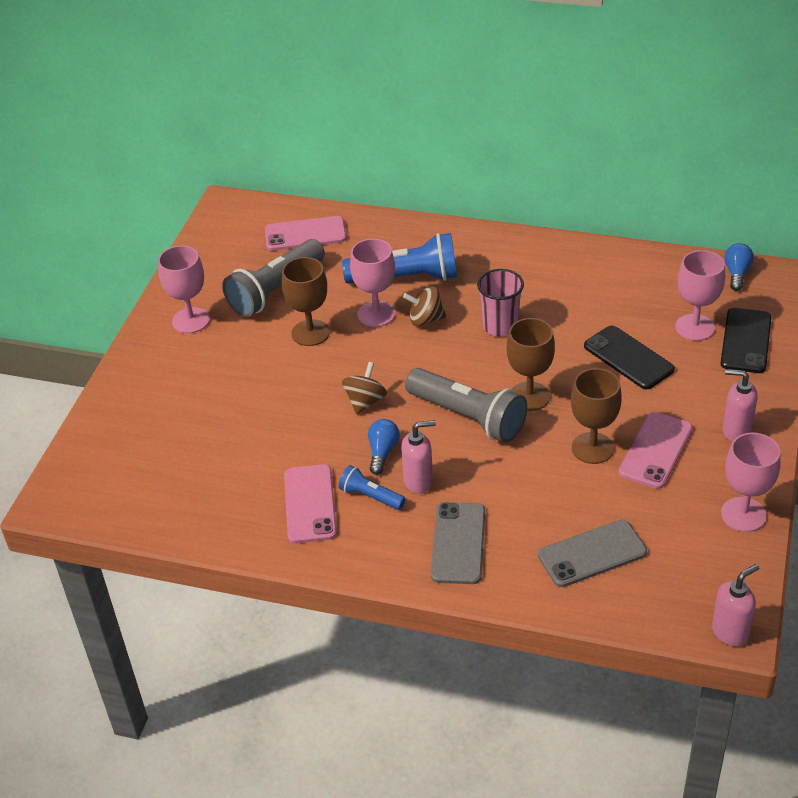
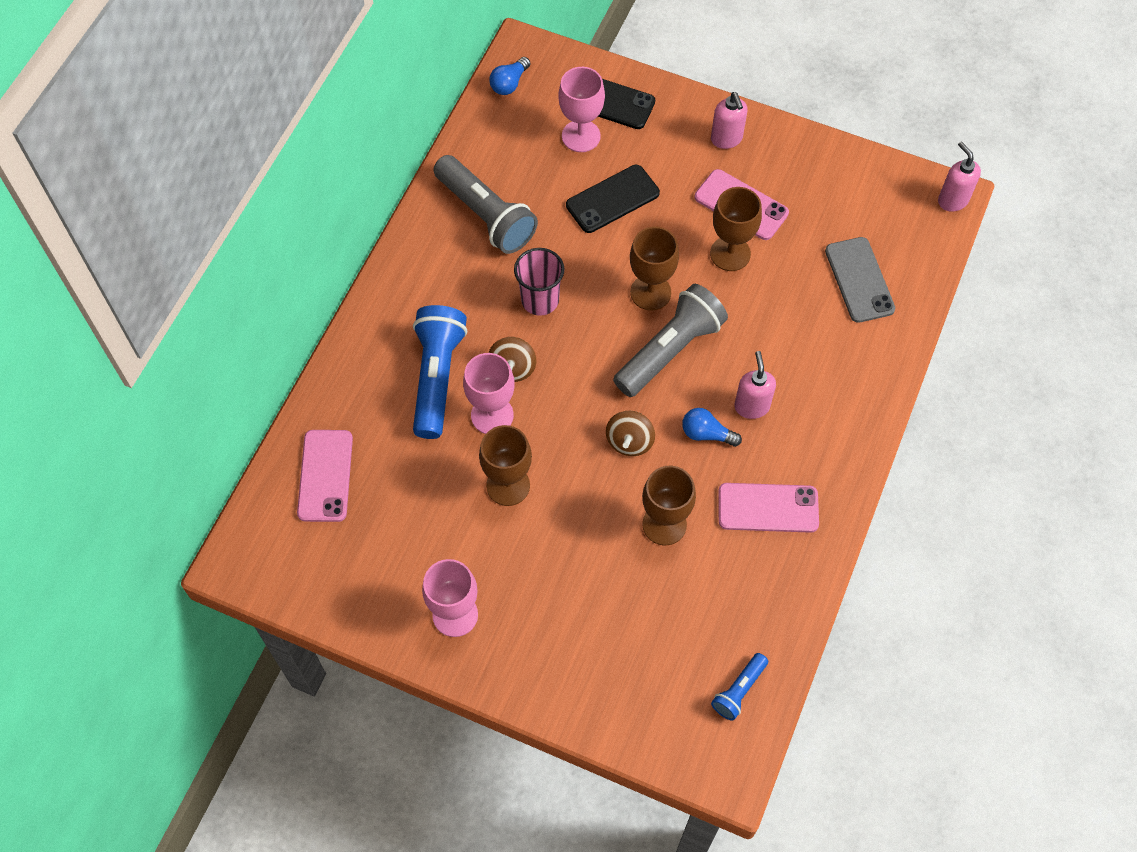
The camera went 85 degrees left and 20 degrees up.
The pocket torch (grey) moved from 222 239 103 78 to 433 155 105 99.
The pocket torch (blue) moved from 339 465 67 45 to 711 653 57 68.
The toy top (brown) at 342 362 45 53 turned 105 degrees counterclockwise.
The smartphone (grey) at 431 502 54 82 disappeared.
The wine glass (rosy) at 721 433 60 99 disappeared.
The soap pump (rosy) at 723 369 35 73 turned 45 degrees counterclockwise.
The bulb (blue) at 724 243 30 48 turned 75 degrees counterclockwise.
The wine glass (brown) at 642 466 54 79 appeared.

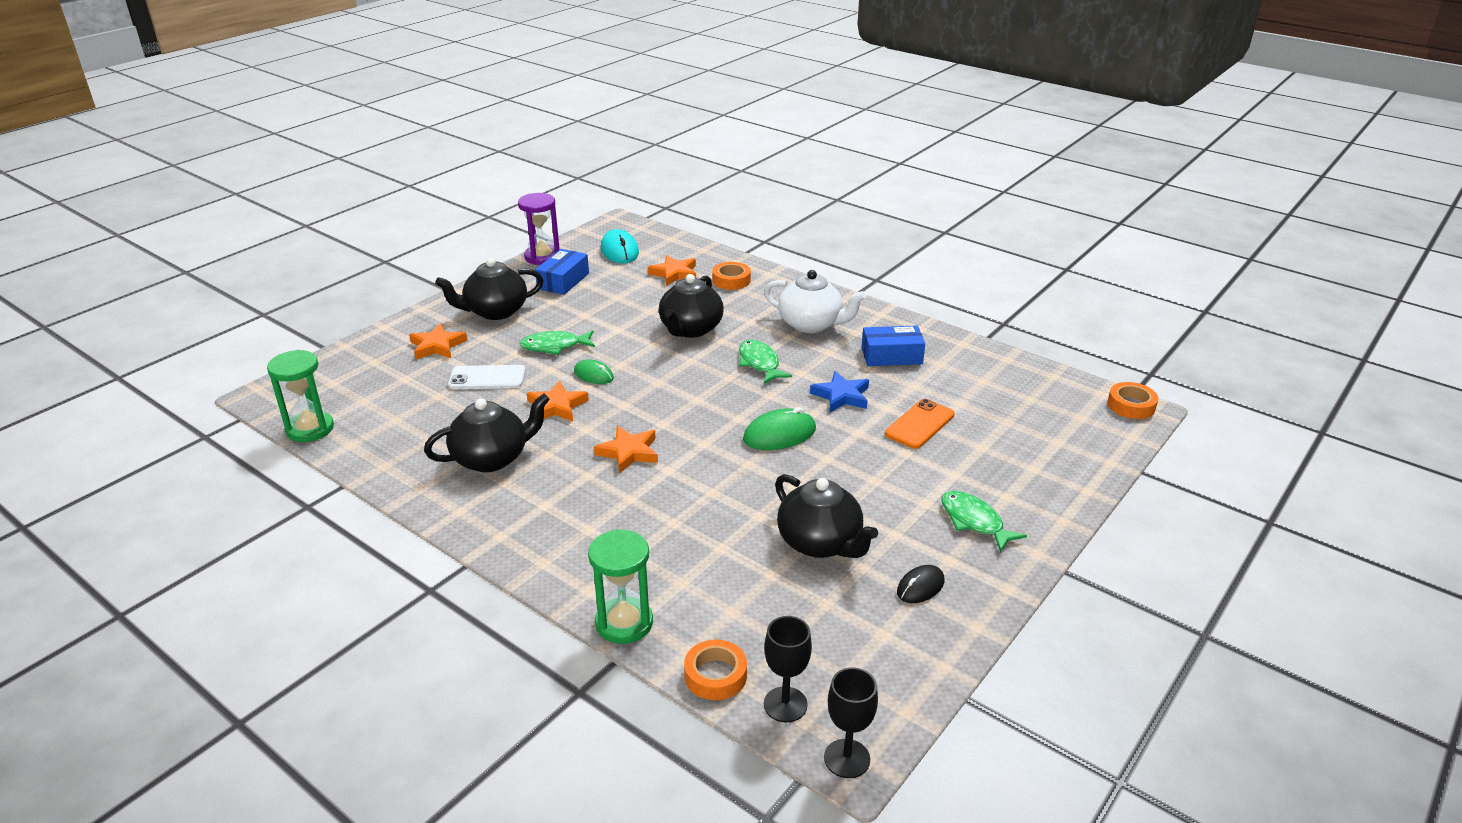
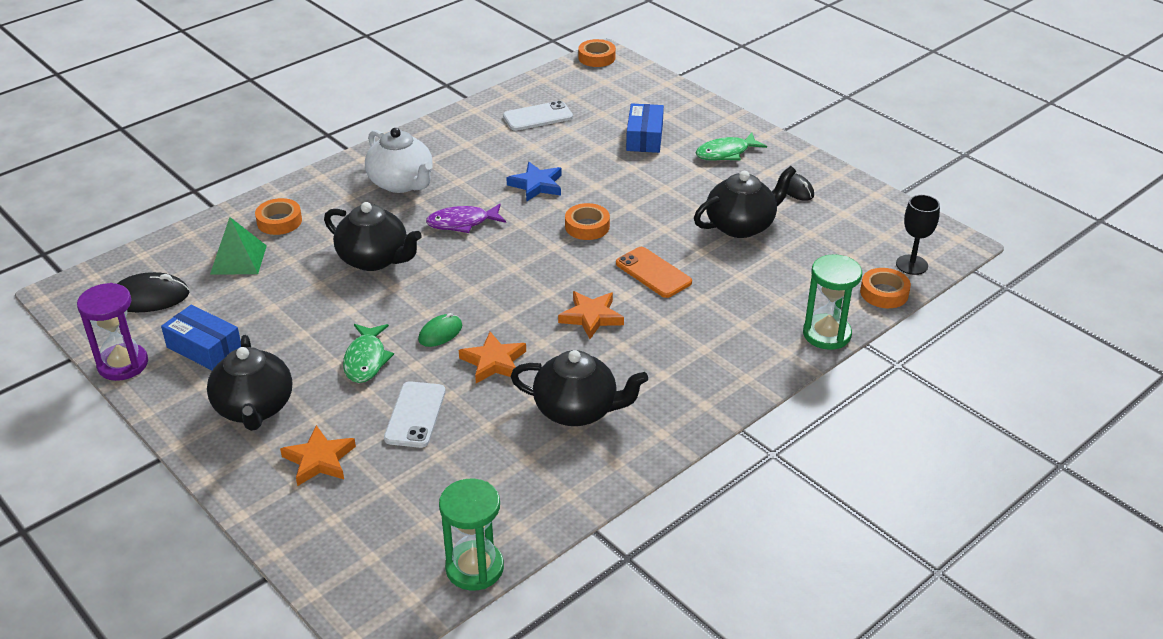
The camera went 80 degrees left and 5 degrees up.
The china teapot (ebony) at 424 393 126 79 turned 120 degrees clockwise.
The computer mouse (teal) at 601 229 38 35 became the computer mouse (ebony) at 117 272 72 40.
The star shape (bright orange) at 648 255 48 31 was replaced by the pyramid shape (emerald) at 210 217 57 57.
The fish (emerald) at 739 340 53 44 became the fish (purple) at 426 204 80 29.
The computer mouse (emerald) at 743 407 73 43 was replaced by the tape (bright orange) at 565 203 45 37.
The china teapot (pure white) at 764 270 102 63 turned 105 degrees clockwise.
The wine glass (ebony) at 824 667 54 111 disappeared.
The parcel (blue) moved from 862 326 63 40 to 626 103 38 50.
The smartphone (bright orange) moved from 885 399 70 50 to 616 247 76 51.
The smartphone (pure white) at 503 100 70 31 appeared.

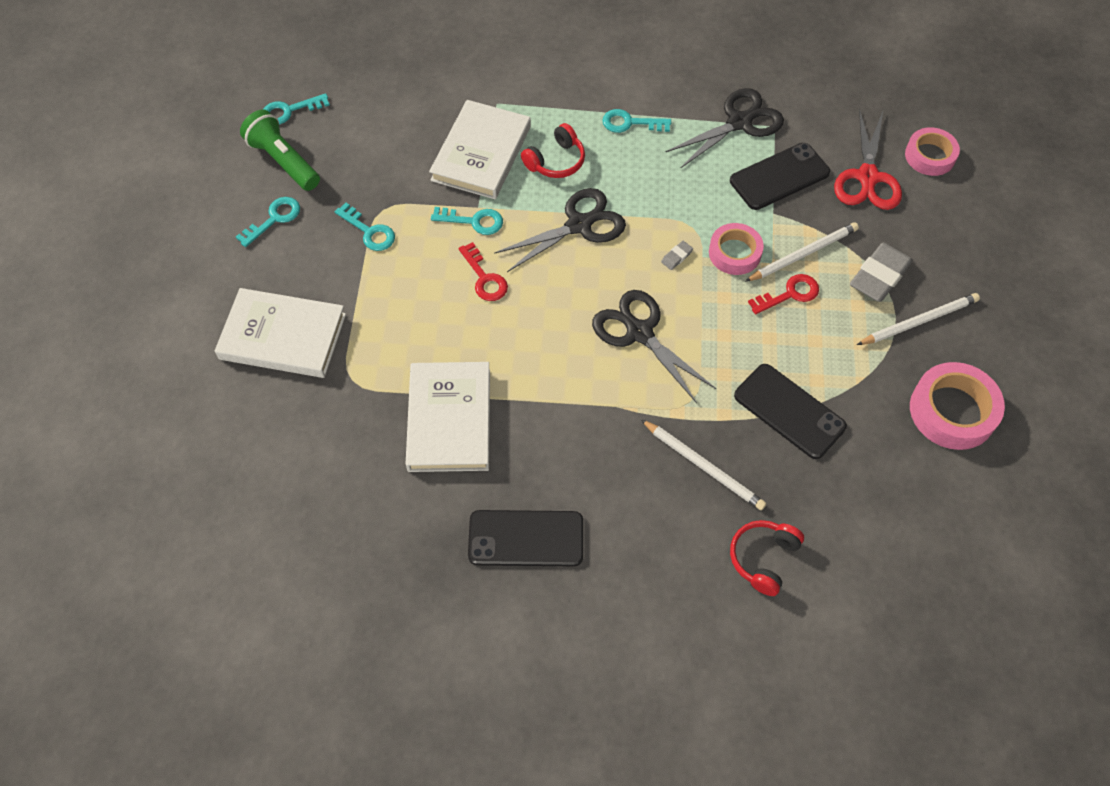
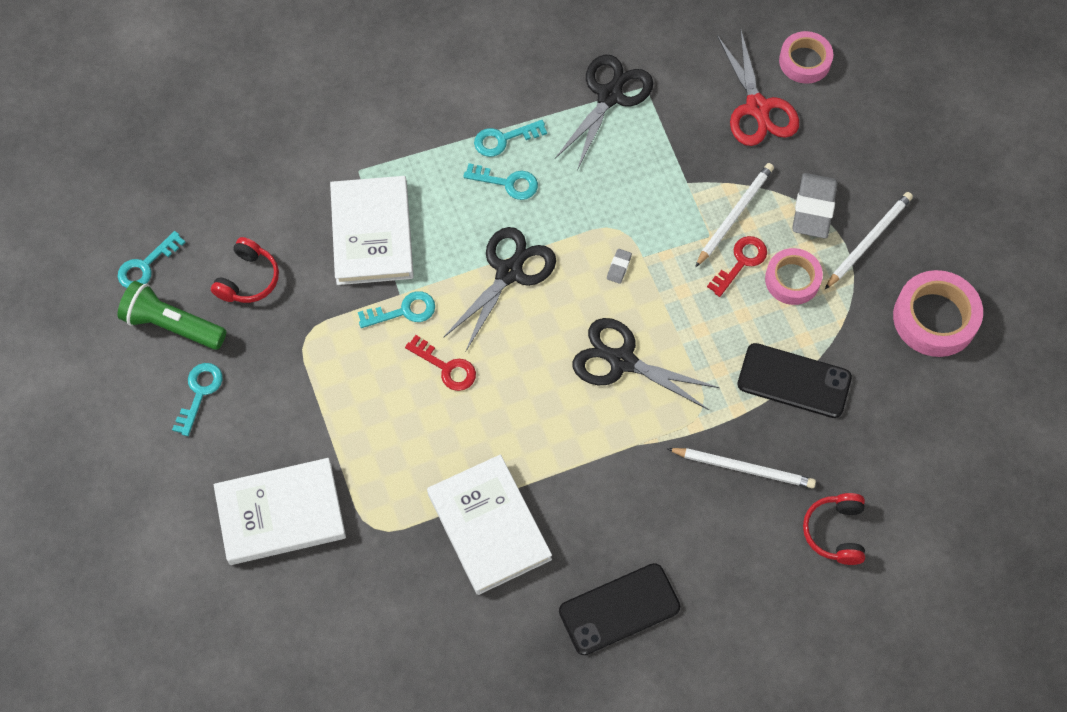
The camera went 25 degrees left and 5 degrees up.
The latchkey (teal) moved from 335 203 60 48 to 463 163 75 37.
The over-ear headphones (scarlet) moved from 521 123 64 55 to 211 237 68 66.
The tape (rosy) moved from 709 223 55 52 to 765 248 58 57.
The smartphone (ebony) at 730 143 100 67 disappeared.

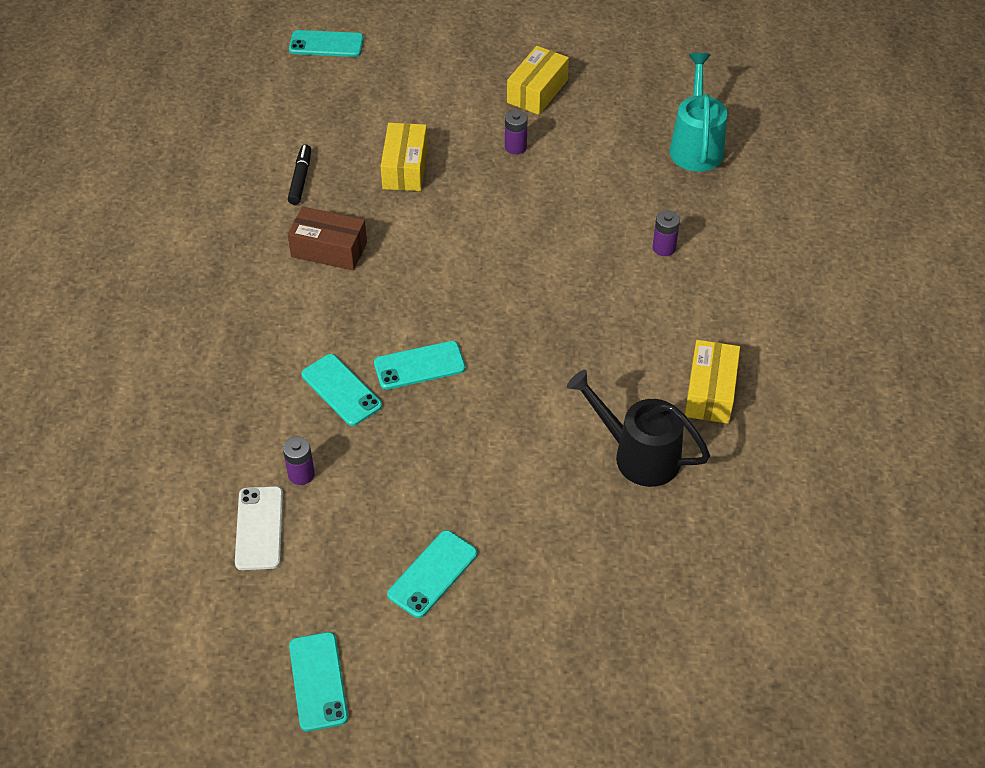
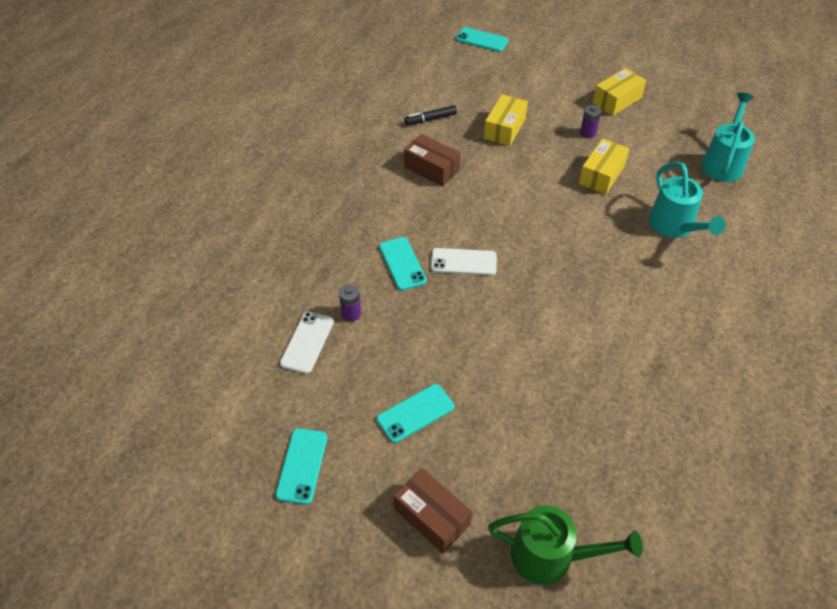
The camera went 20 degrees right and 0 degrees up.
The marker (ebony) at 288 145 23 60 turned 135 degrees counterclockwise.
The smartphone (teal) at 374 341 92 49 became the smartphone (pure white) at 431 248 66 28.
The sprinkling can (ebony) at 567 370 143 117 disappeared.
The power cell (purple) at 653 210 27 46 was replaced by the sprinkling can (teal) at 648 162 78 76.
The parcel (golden) moved from 685 340 55 84 to 579 138 50 56.
The parcel (brown) at 393 468 79 85 appeared.
The sprinkling can (emerald) at 488 505 155 80 appeared.

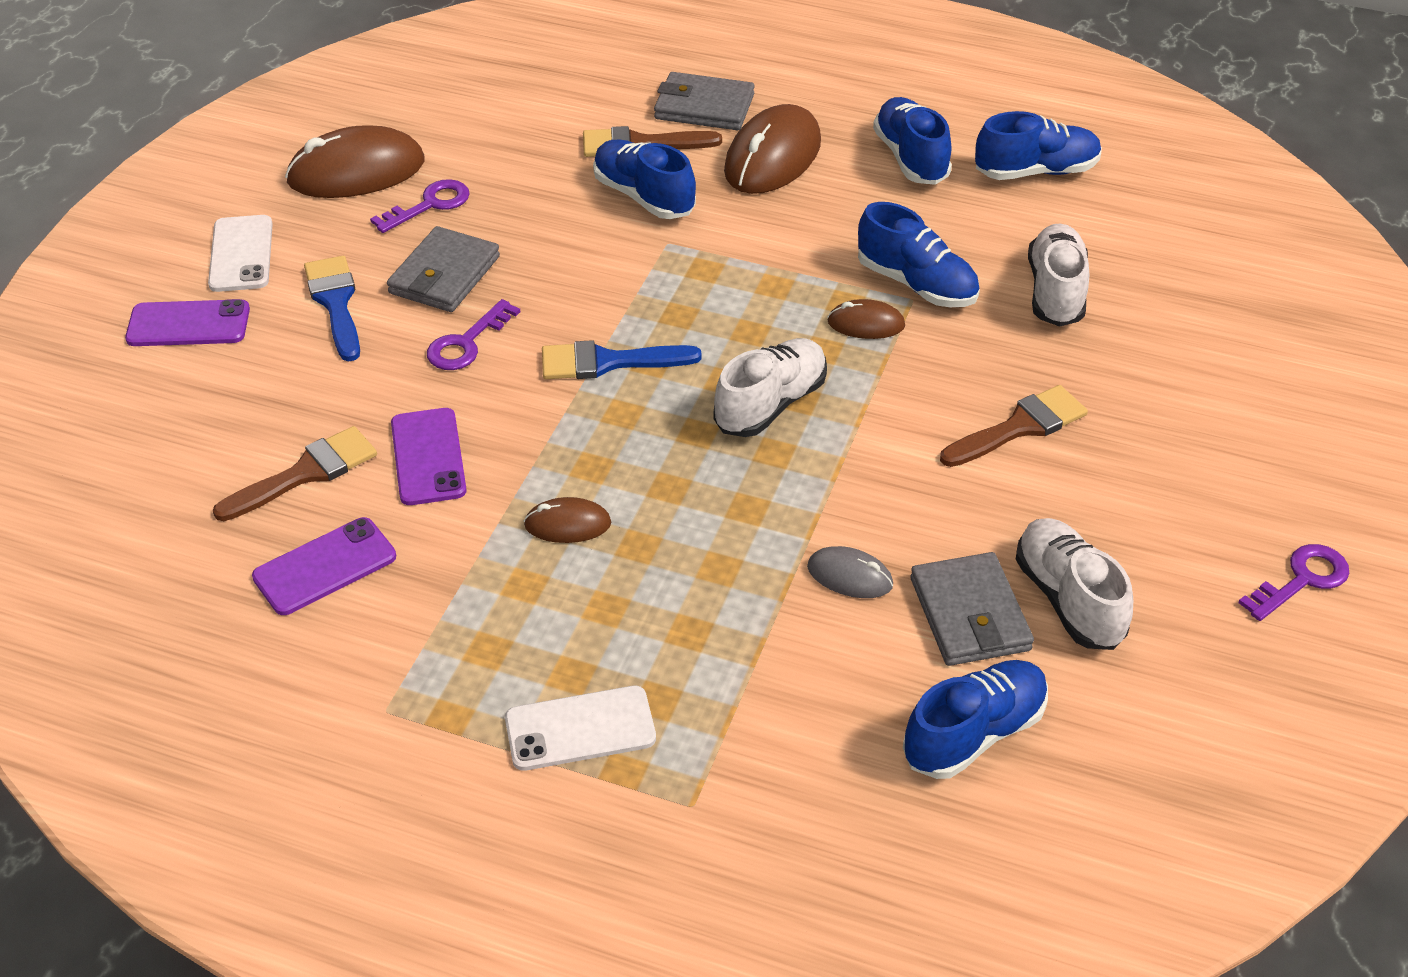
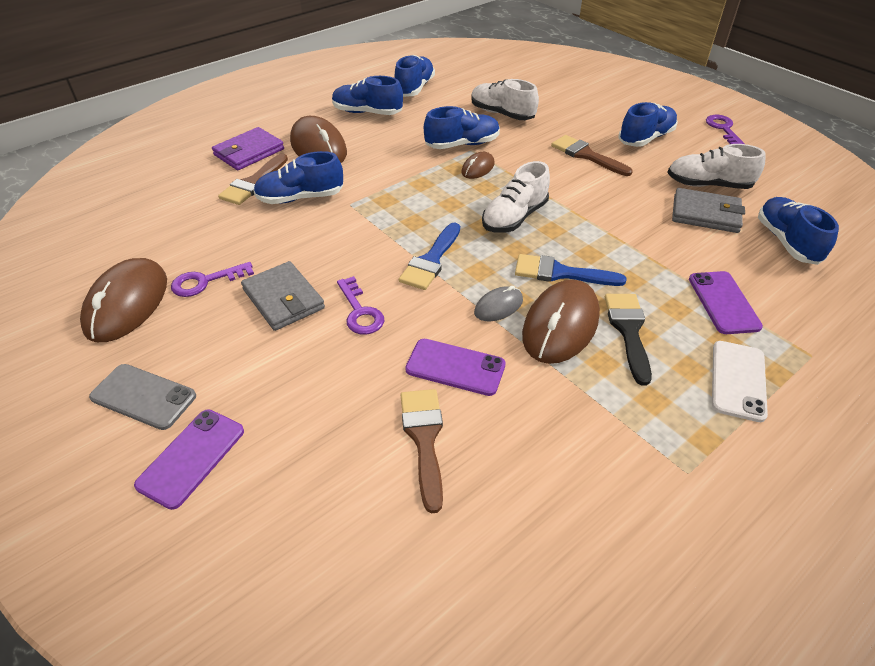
The camera went 60 degrees left and 0 degrees up.
The smartphone (pure white) at 208 215 65 77 became the smartphone (grey) at 89 364 107 66.
The smartphone (purple) moved from 252 517 144 98 to 689 271 74 63.
The paint brush (blue) moved from 304 256 56 105 to 515 254 111 32.
The latchkey (purple) at 370 179 100 54 turned 105 degrees counterclockwise.
The computer mouse (brown) at 524 497 87 46 changed to 1.96 times the size.
The billfold (grey) at 654 72 101 58 became the billfold (purple) at 212 127 72 43.
The lace-up shoe (pure white) at 714 338 113 99 turned 120 degrees counterclockwise.
The computer mouse (grey) moved from 807 546 86 52 to 474 286 49 35.
The paint brush (brown) at 940 385 148 82 turned 45 degrees counterclockwise.
The paint brush (ebony) at 605 294 47 92 appeared.
The lace-up shoe (blue) at 618 102 60 45 appeared.

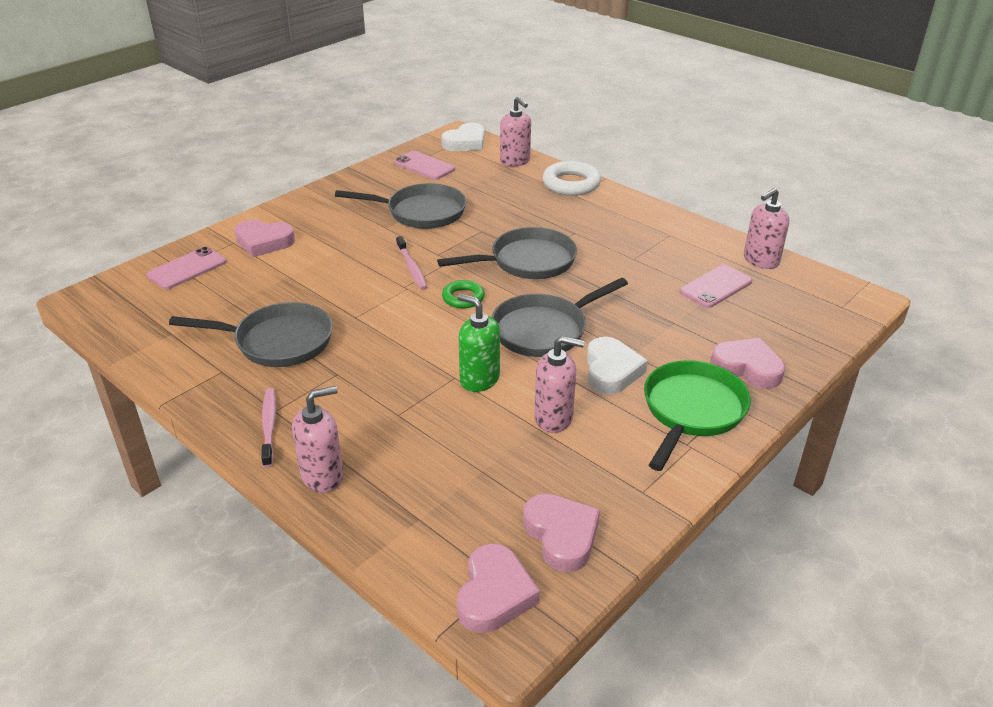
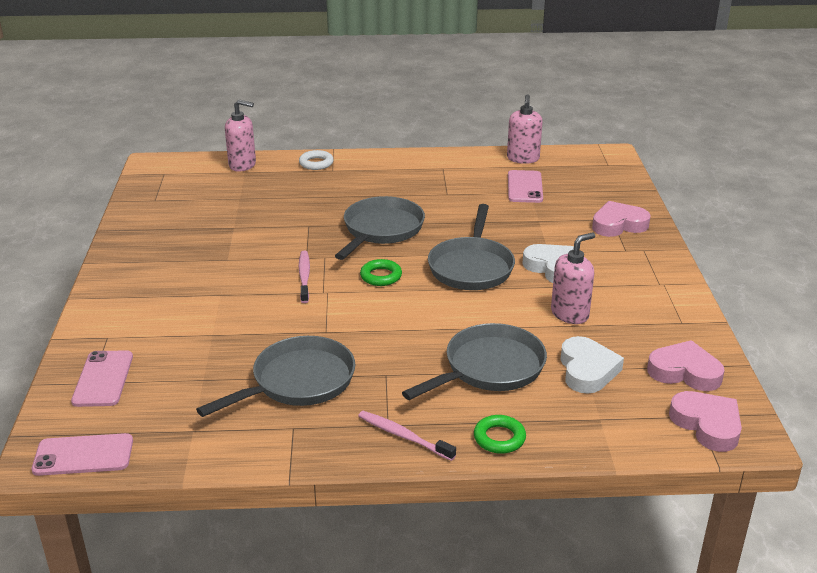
The camera went 45 degrees left and 5 degrees down.
The love heart (rosy) at 234 220 61 37 disappeared.
The soap pump (rosy) at 292 386 52 107 was replaced by the hoop (emerald) at 474 415 52 39.
The frying pan (grey) moved from 335 183 131 46 to 402 323 145 77.
The smartphone (rosy) moved from 394 151 61 29 to 32 433 101 43.
The tooth brush (rosy) at 396 236 31 54 turned 120 degrees counterclockwise.
The love heart (pure white) moved from 441 123 44 28 to 560 336 64 58.
The soap pump (emerald) at 457 294 43 98 disappeared.
The hoop (pure white) at 542 161 59 35 changed to 0.60 times the size.
The frying pan (emerald) at 644 360 107 111 disappeared.

